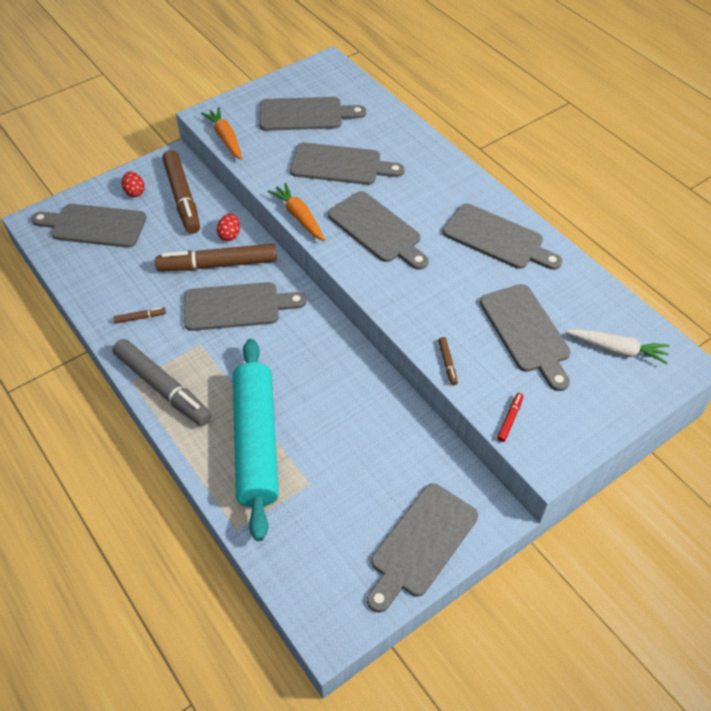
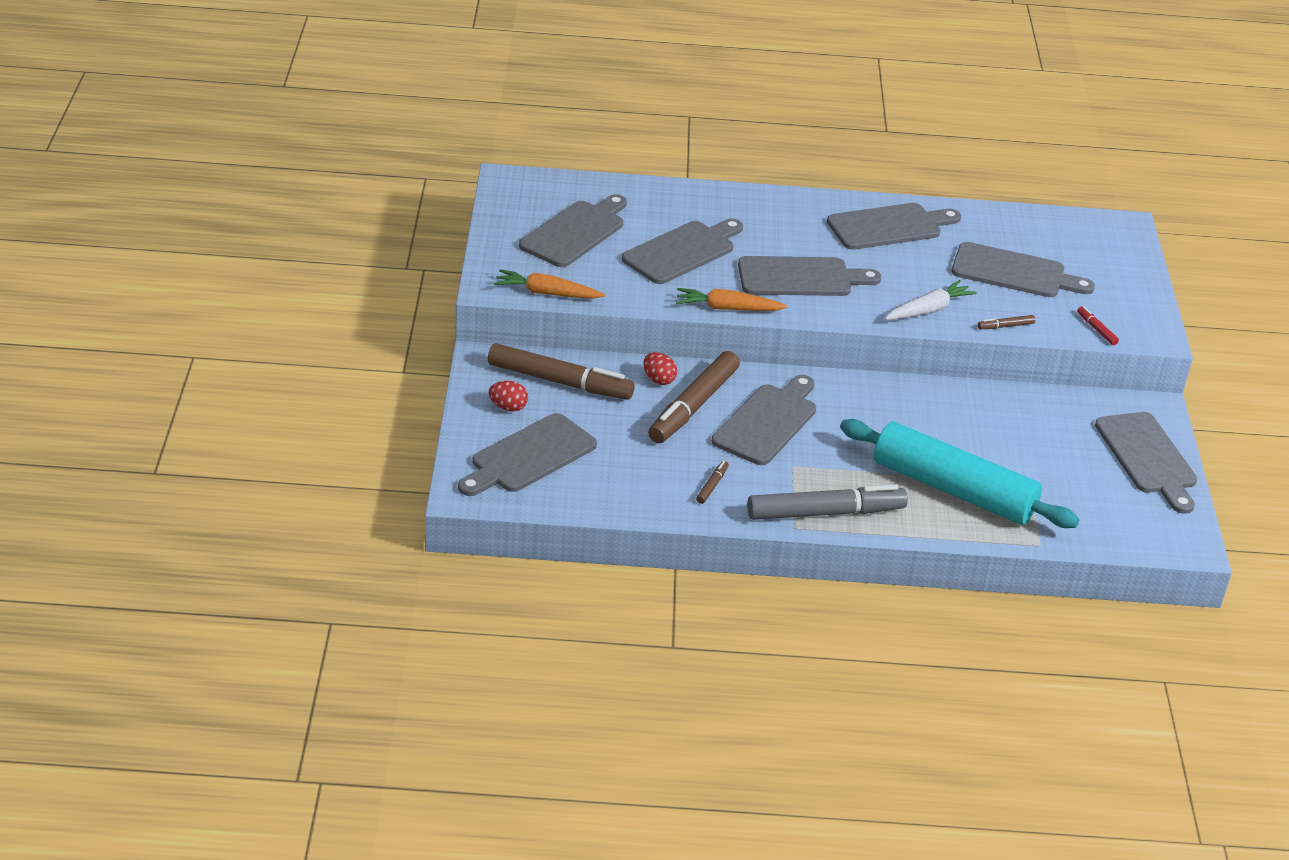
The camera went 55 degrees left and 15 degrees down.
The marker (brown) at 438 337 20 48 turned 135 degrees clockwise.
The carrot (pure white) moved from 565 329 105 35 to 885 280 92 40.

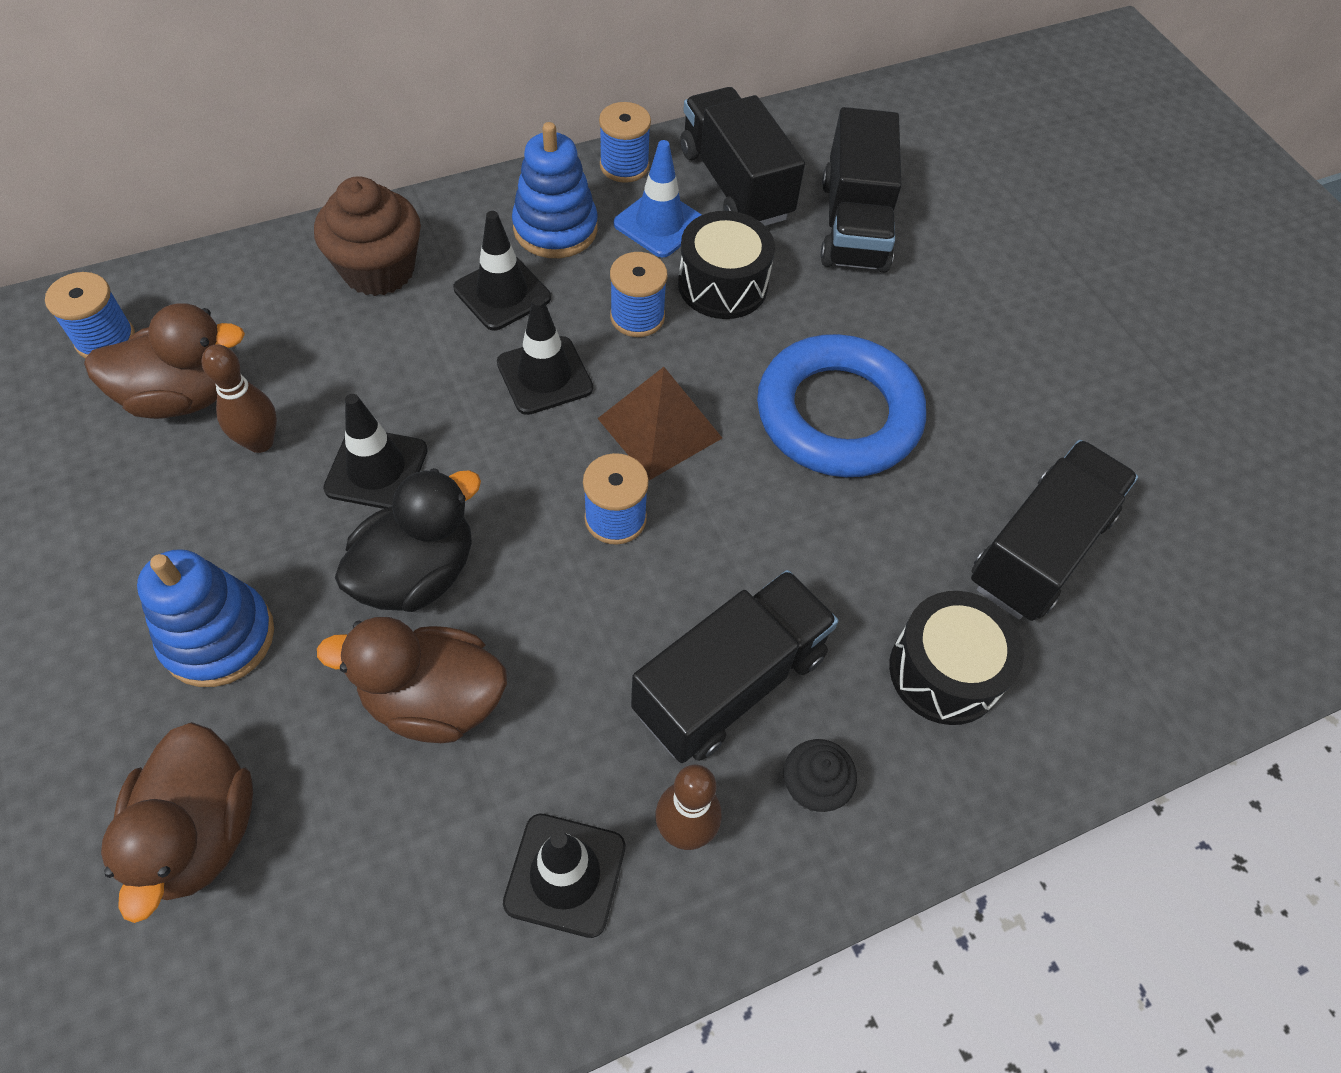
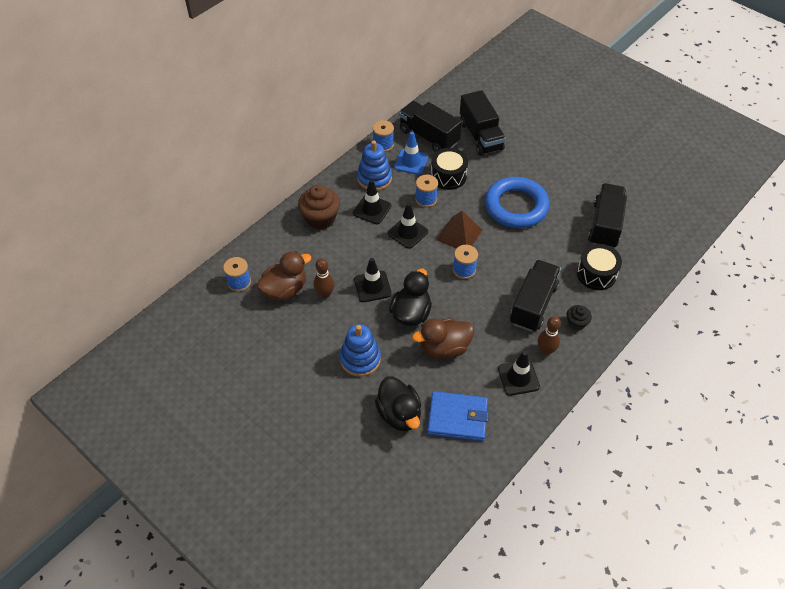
The camera went 20 degrees left and 5 degrees down.
The toy duck (brown) at 101 722 152 201 became the toy duck (ebony) at 375 376 46 55.
The billfold (blue) at 427 391 62 50 appeared.

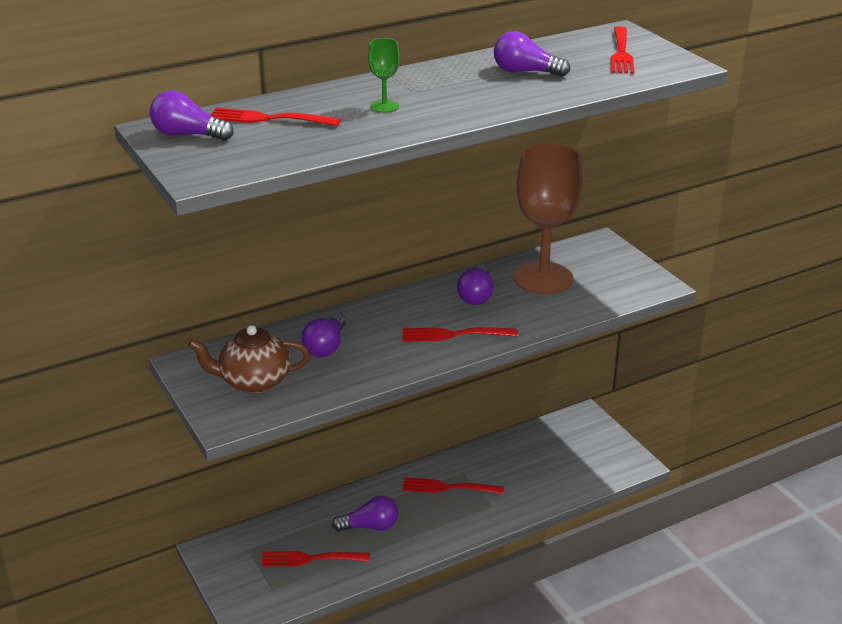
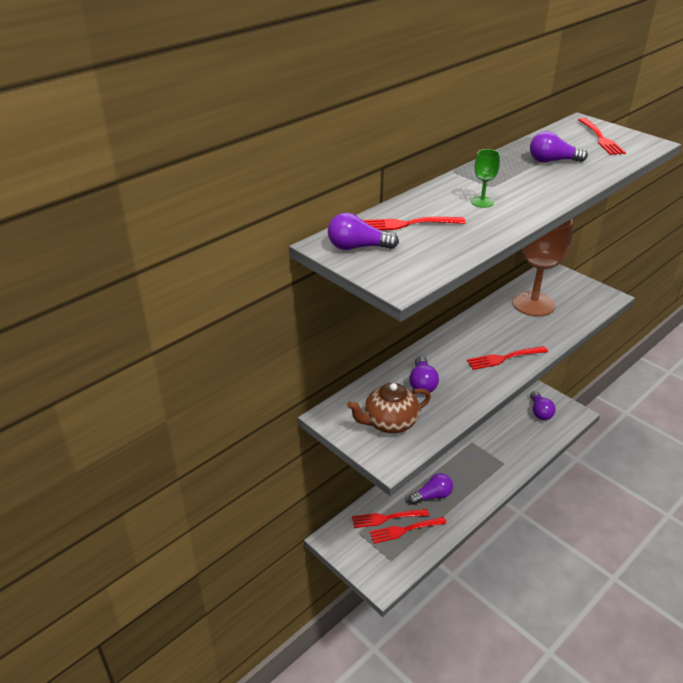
The camera went 15 degrees left and 5 degrees up.
The dinner fork (scarlet) moved from 402 477 102 17 to 352 509 77 19.
The bulb (purple) moved from 457 264 37 41 to 530 391 26 29.

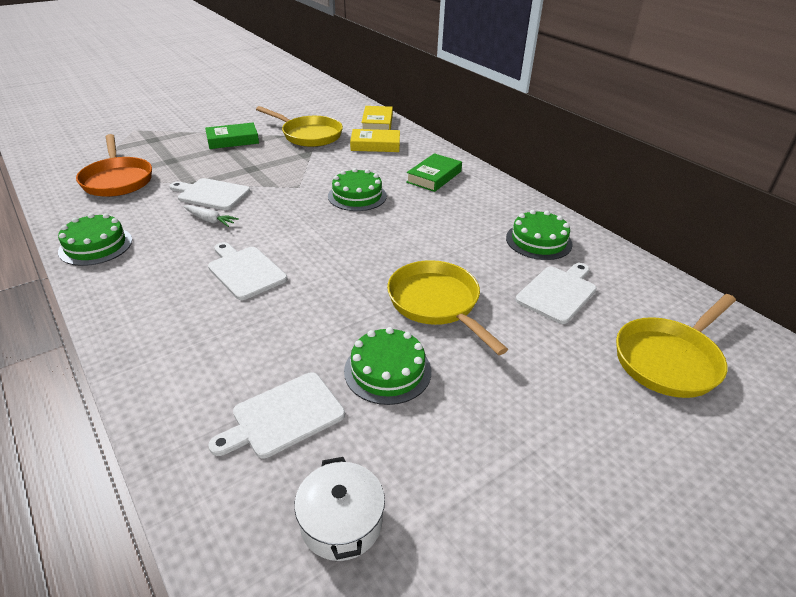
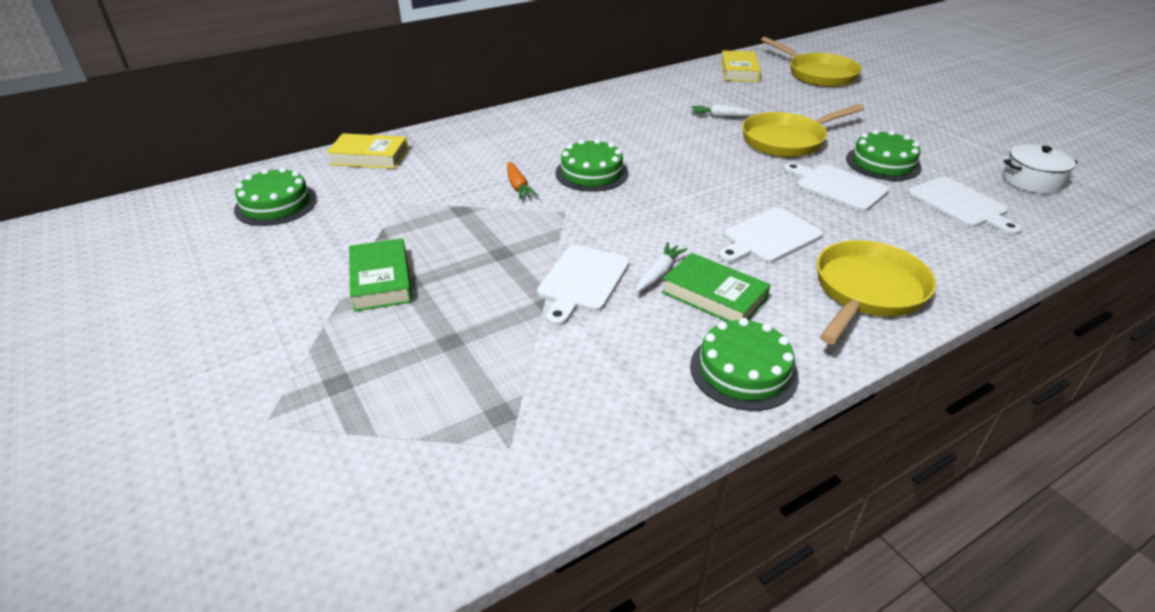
The camera went 85 degrees left and 0 degrees up.
The frying pan (bright orange) at 76 134 76 63 disappeared.
The frying pan (golden) moved from 256 106 87 41 to 817 240 119 105.
The hardback (golden) moved from 350 129 50 23 to 721 50 40 32.
The hardback (emerald) moved from 406 153 56 39 to 662 253 109 69.
The layer cake (emerald) moved from 506 210 67 50 to 234 167 83 59.
The cutting board (pure white) moved from 516 263 81 61 to 784 163 105 49.
The carrot (bright orange) at 507 162 32 38 appeared.
The carrot (pure white) at 691 104 65 14 appeared.

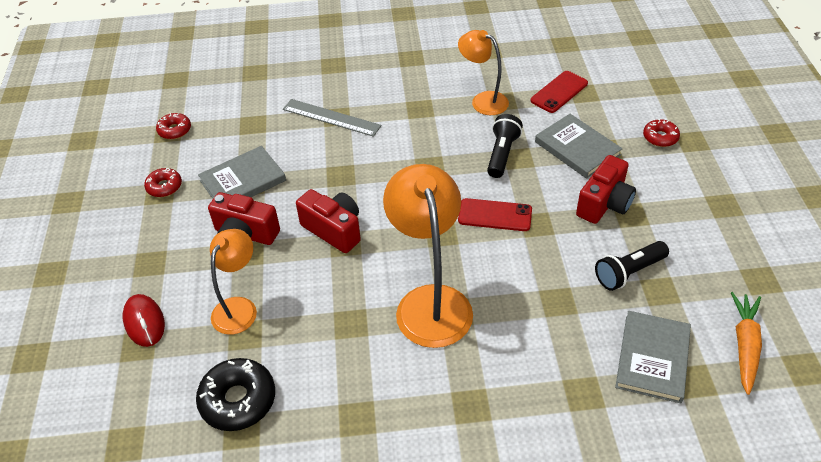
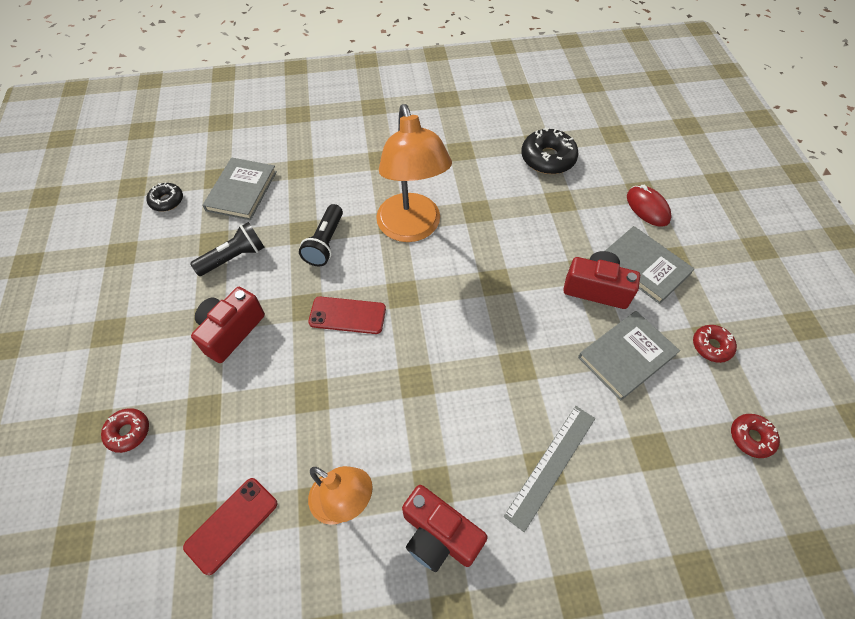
The camera went 175 degrees right and 10 degrees up.
The reading lamp (bright orange) at 210 229 47 106 disappeared.
The ruler (grey) at 283 99 99 38 turned 75 degrees counterclockwise.
The camera (scarlet) moved from 296 189 65 64 to 402 485 86 87.
The pocket torch (ebony) moved from 487 114 36 64 to 299 204 44 62.
The hardback (grey) moved from 535 114 88 65 to 605 226 89 78.
The carrot (bright orange) at 731 292 31 103 was replaced by the donut (ebony) at 146 183 37 28.

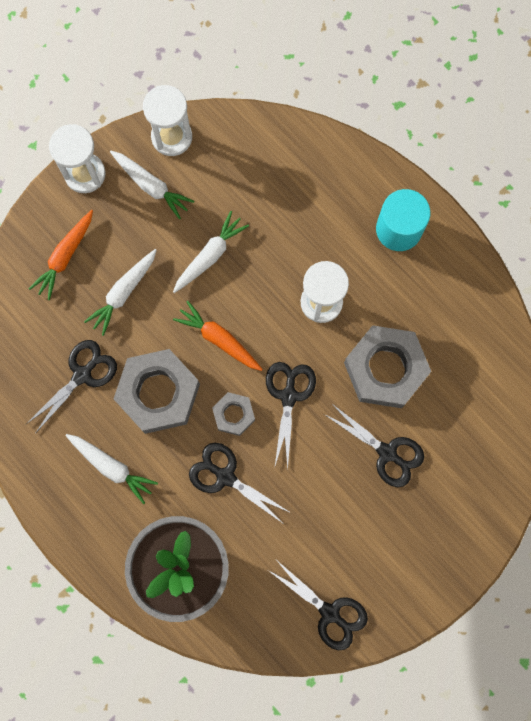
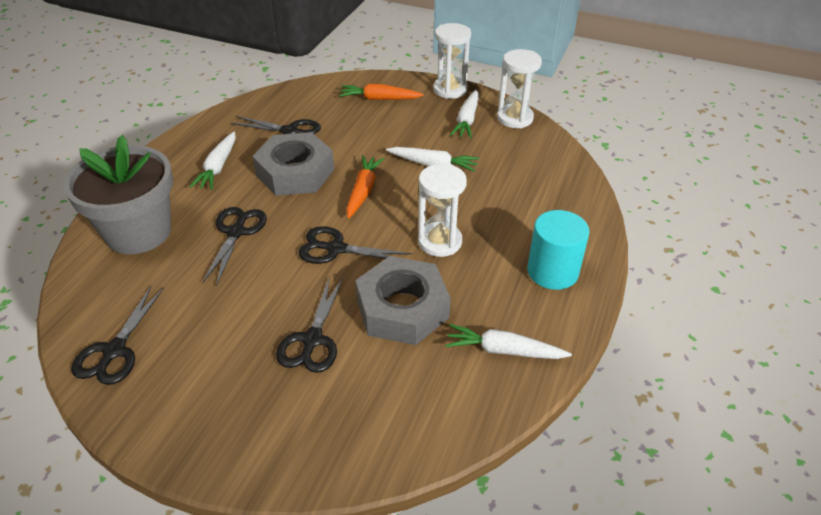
The camera went 65 degrees right and 35 degrees down.
The carrot (pure white) moved from 84 249 73 87 to 445 324 127 35.
The hex nut (grey) at 212 392 43 44 disappeared.
The shears (ebony) at 266 362 50 107 turned 150 degrees counterclockwise.

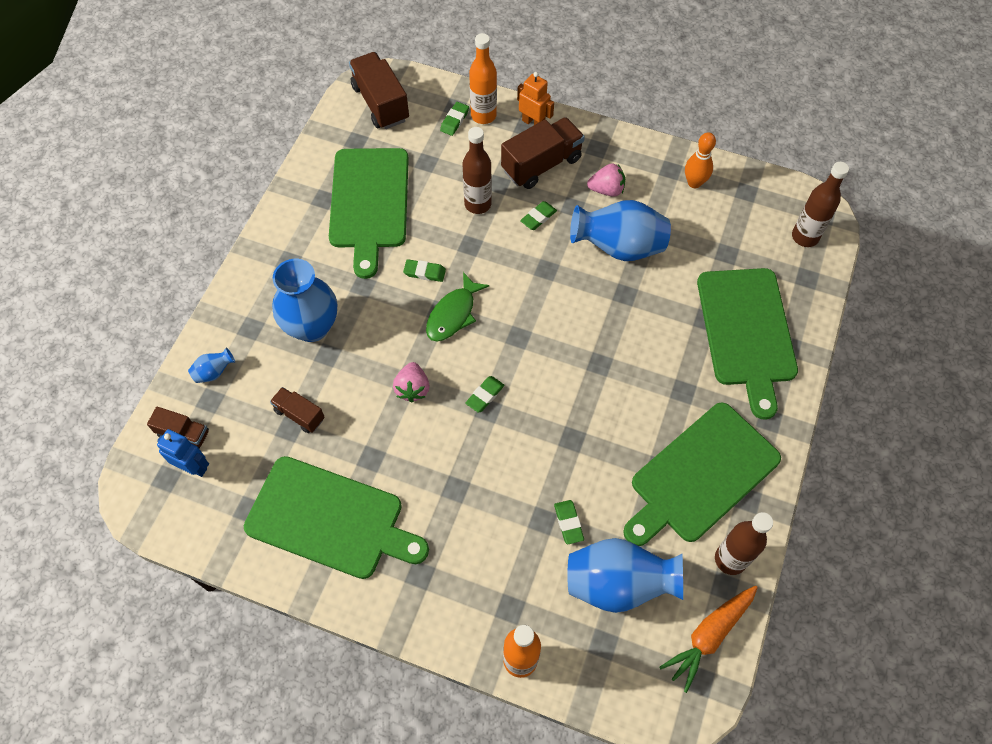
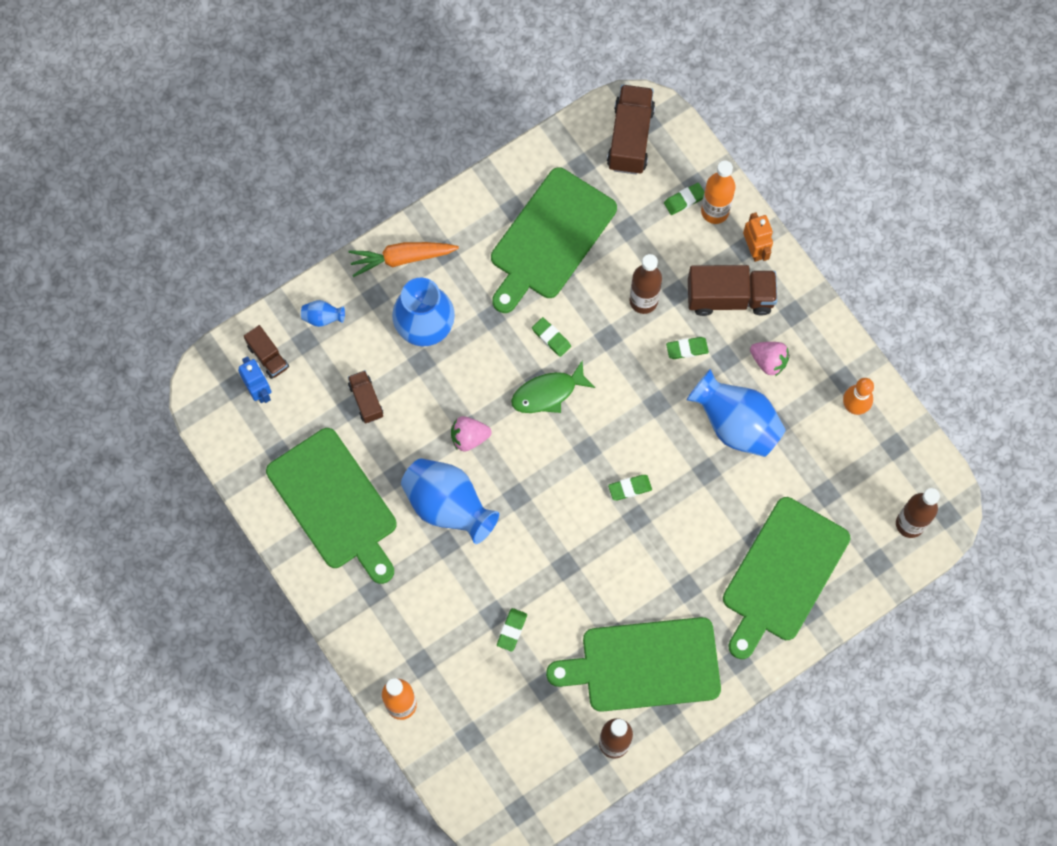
The camera went 35 degrees right and 10 degrees up.
The toy strawberry (rosy) at 393 362 36 40 turned 45 degrees clockwise.
The gum eraser (emerald) moved from 465 376 39 37 to 608 475 44 25.
The vase (blue) moved from 567 538 116 75 to 401 458 98 86.
The carrot (bright orange) moved from 659 586 99 107 to 348 242 111 35.

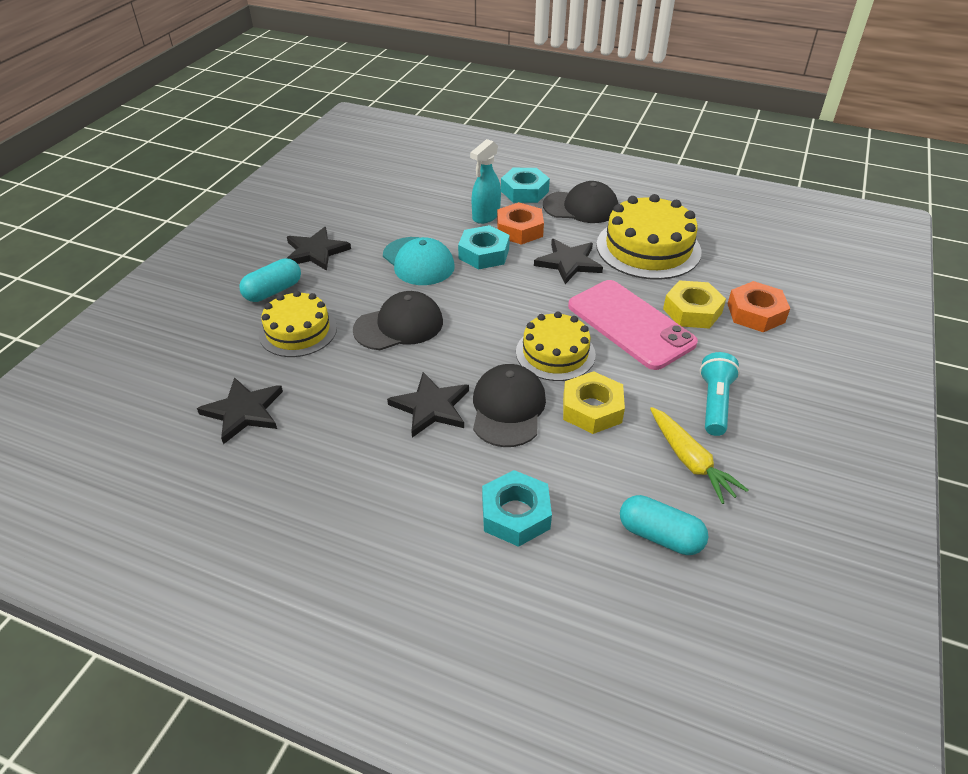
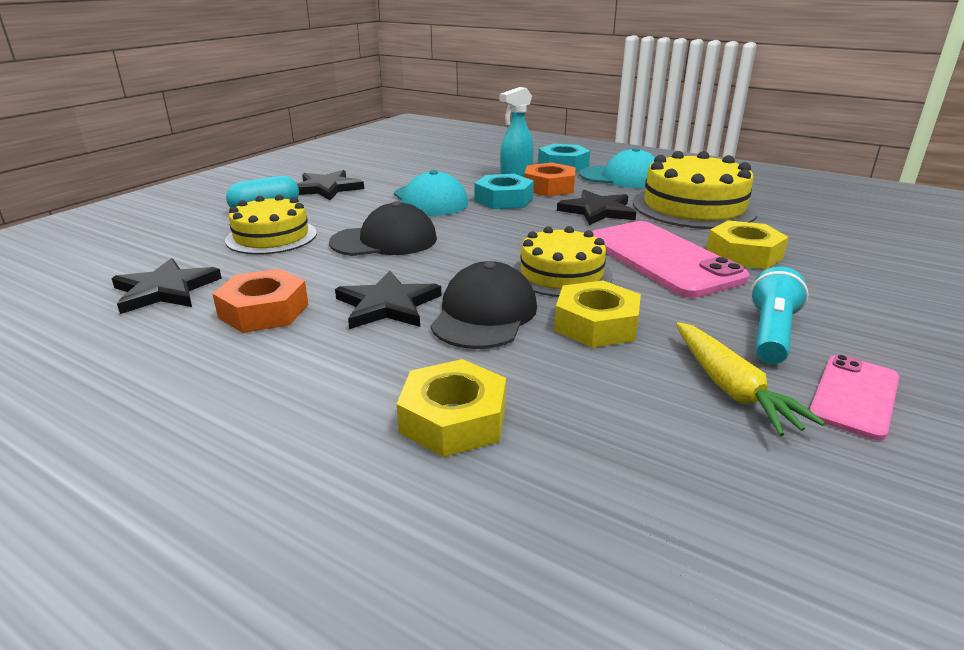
The camera went 10 degrees right and 15 degrees down.
The hex nut (teal) at 482 470 70 77 became the hex nut (golden) at 397 359 109 98.
The cap (ebony) at 543 181 76 42 became the cap (teal) at 580 148 75 40.
The pill (teal) at 620 495 88 60 disappeared.
The hex nut (bright orange) moved from 728 281 62 51 to 213 269 96 64.
The smartphone (rosy) at 809 354 90 86 appeared.

